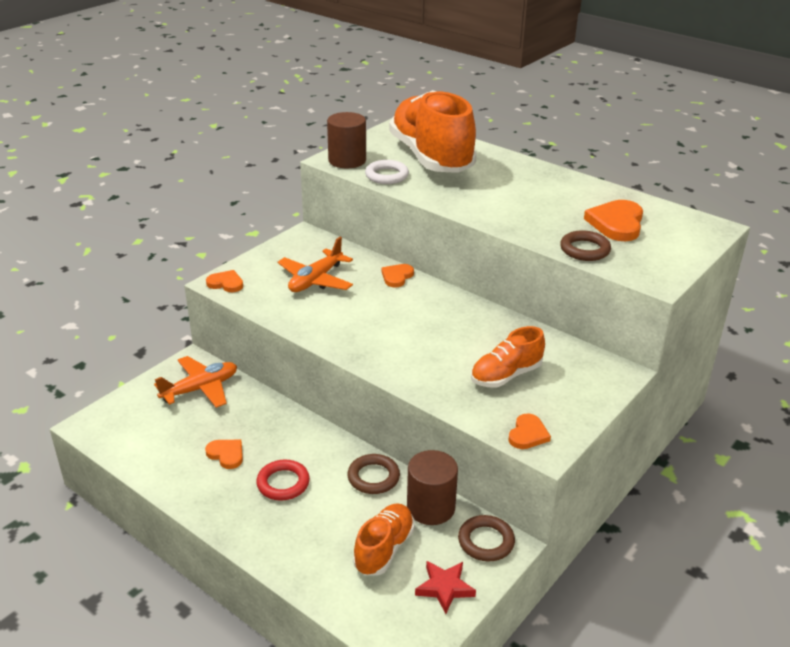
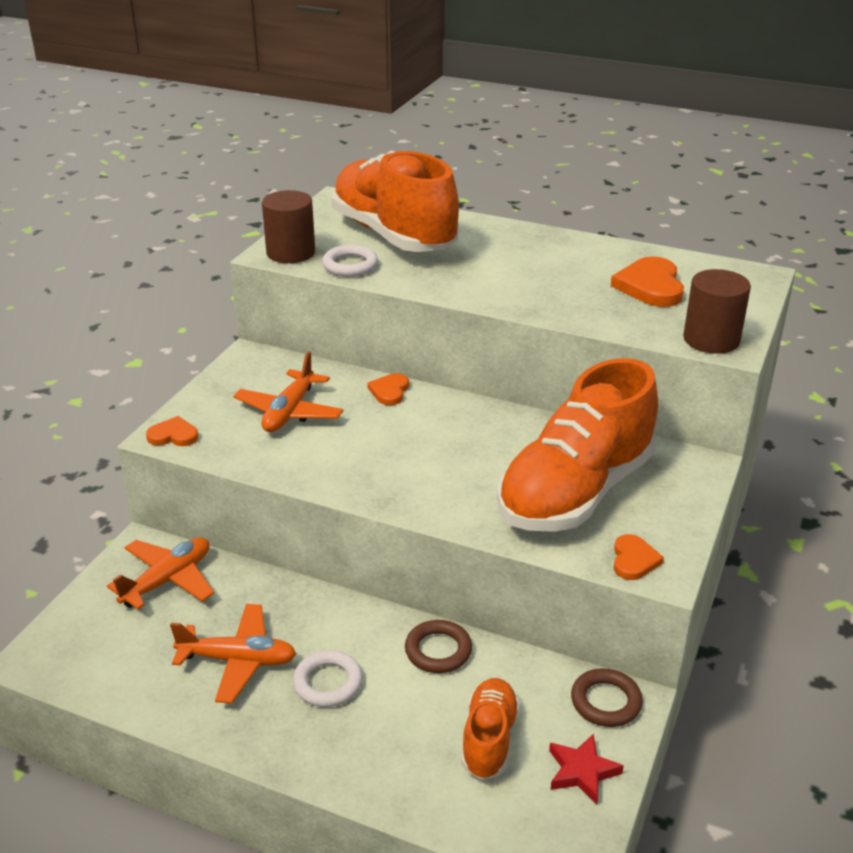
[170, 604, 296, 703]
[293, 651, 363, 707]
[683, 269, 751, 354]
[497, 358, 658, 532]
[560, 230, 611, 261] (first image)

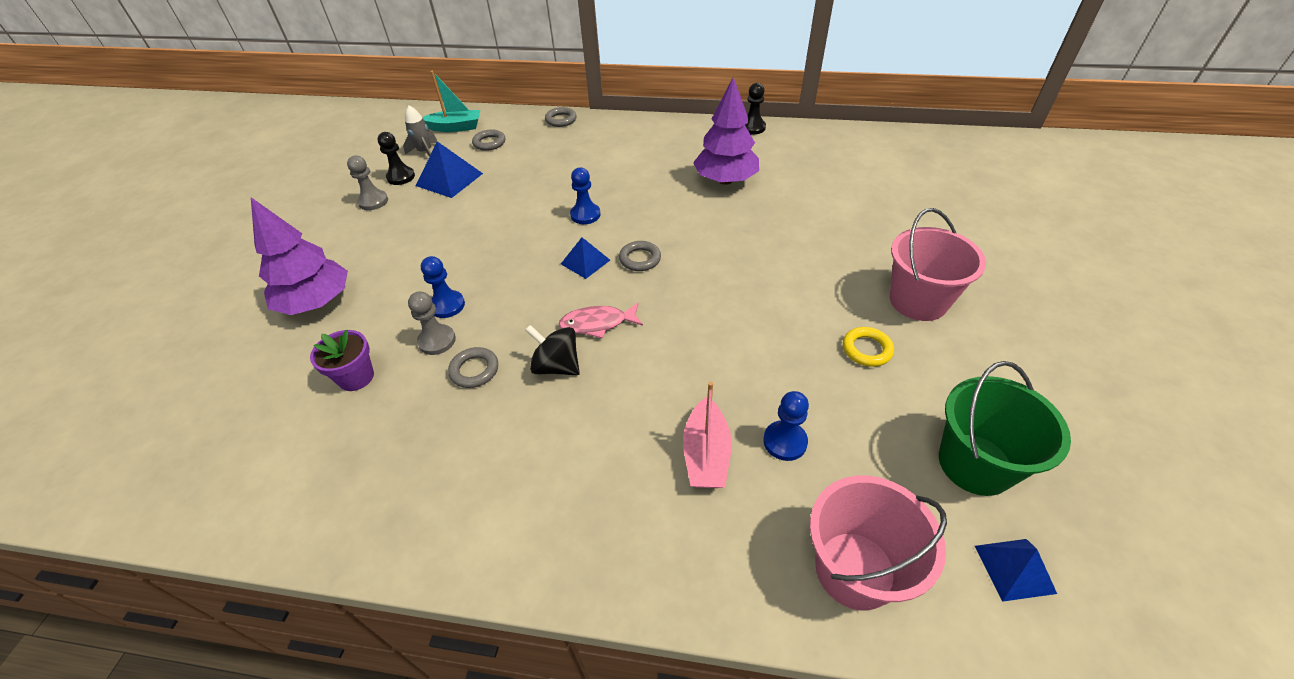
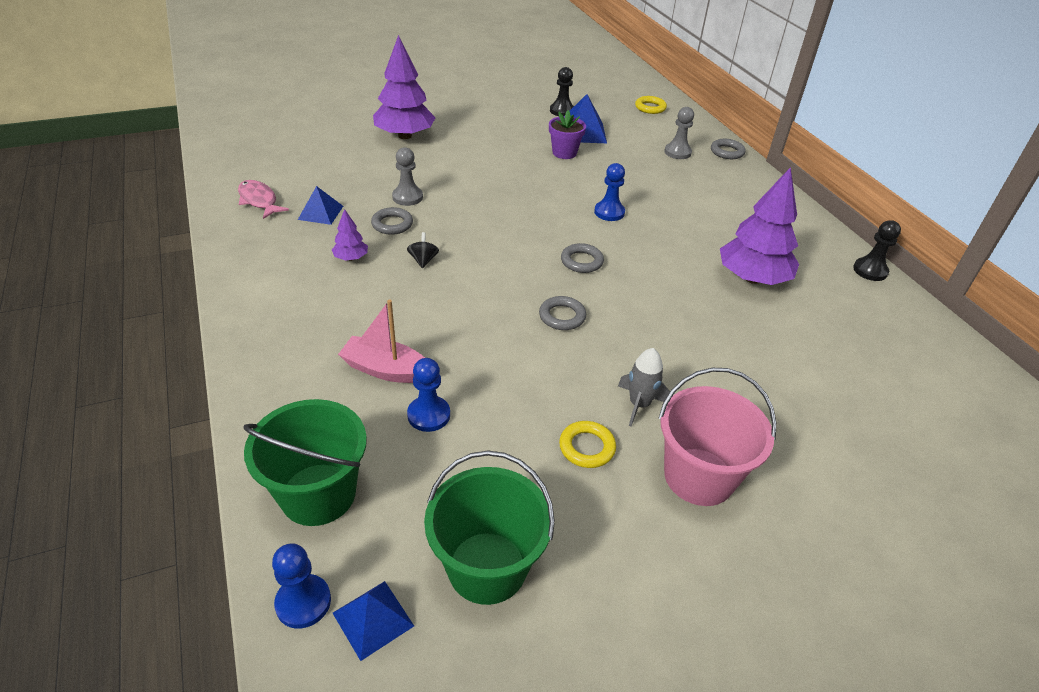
[549, 110, 586, 159]
[664, 107, 694, 159]
[618, 348, 670, 426]
[272, 543, 331, 629]
[635, 96, 667, 114]
[539, 296, 586, 330]
[407, 232, 439, 268]
[238, 180, 289, 219]
[298, 186, 343, 225]
[338, 300, 425, 383]
[244, 399, 367, 526]
[332, 209, 368, 261]

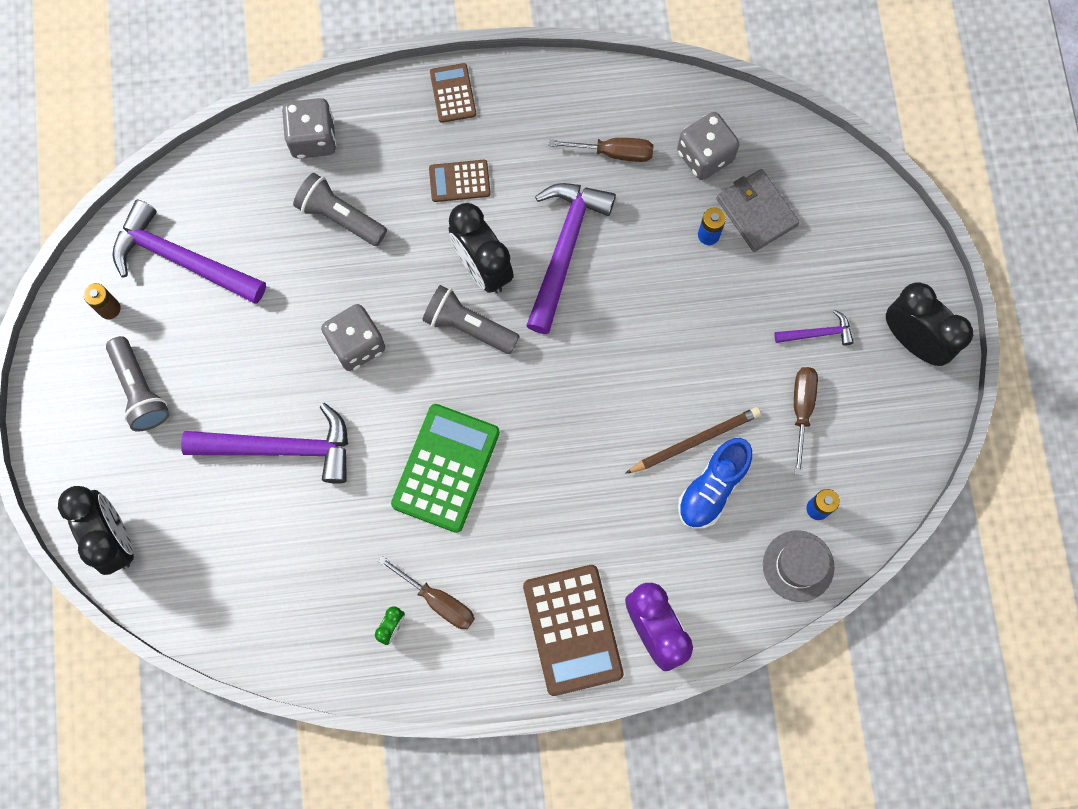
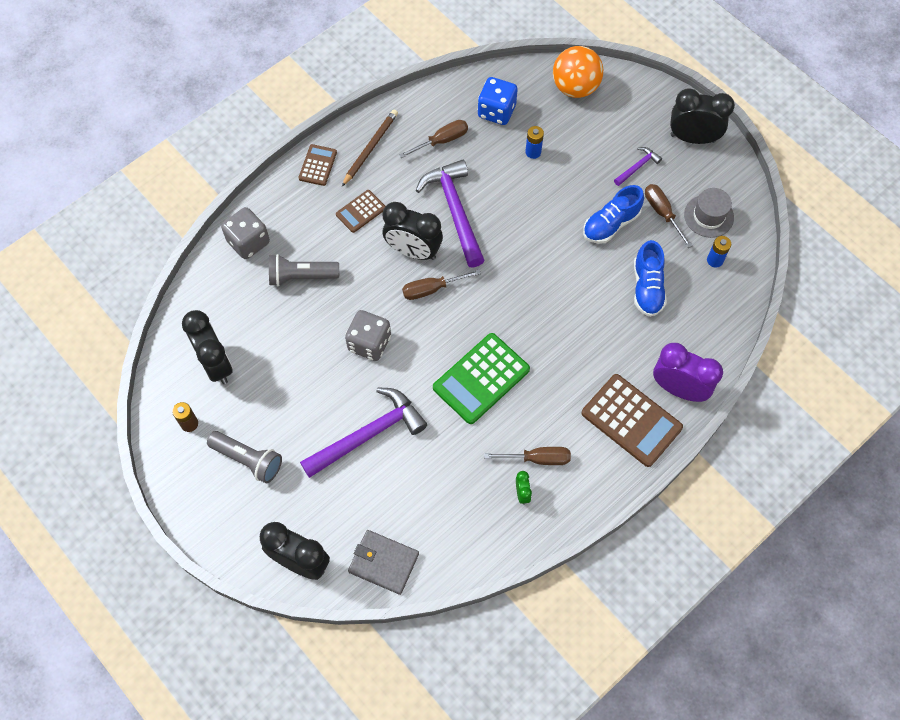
[182, 310, 233, 384]
[433, 333, 530, 424]
[402, 270, 481, 300]
[299, 144, 337, 186]
[342, 109, 398, 186]
[478, 77, 518, 125]
[348, 530, 419, 595]
[684, 188, 734, 238]
[553, 46, 603, 98]
[583, 185, 644, 244]

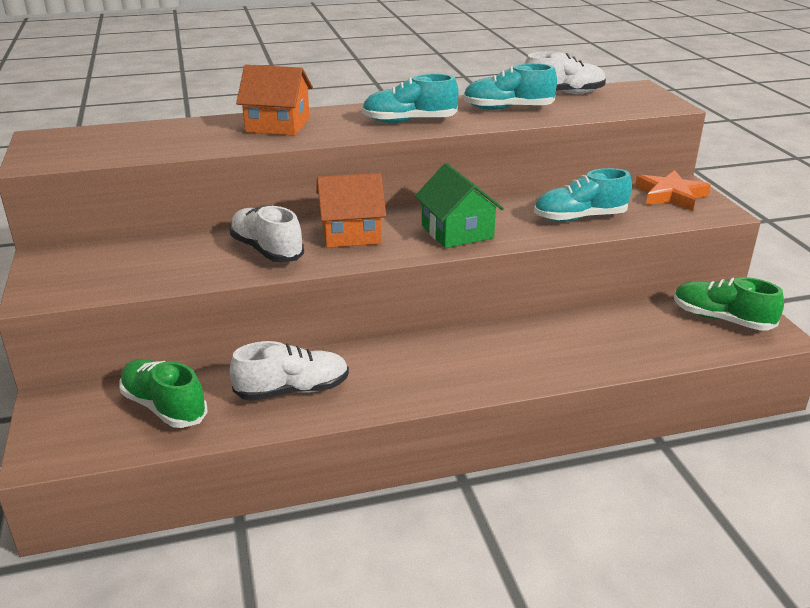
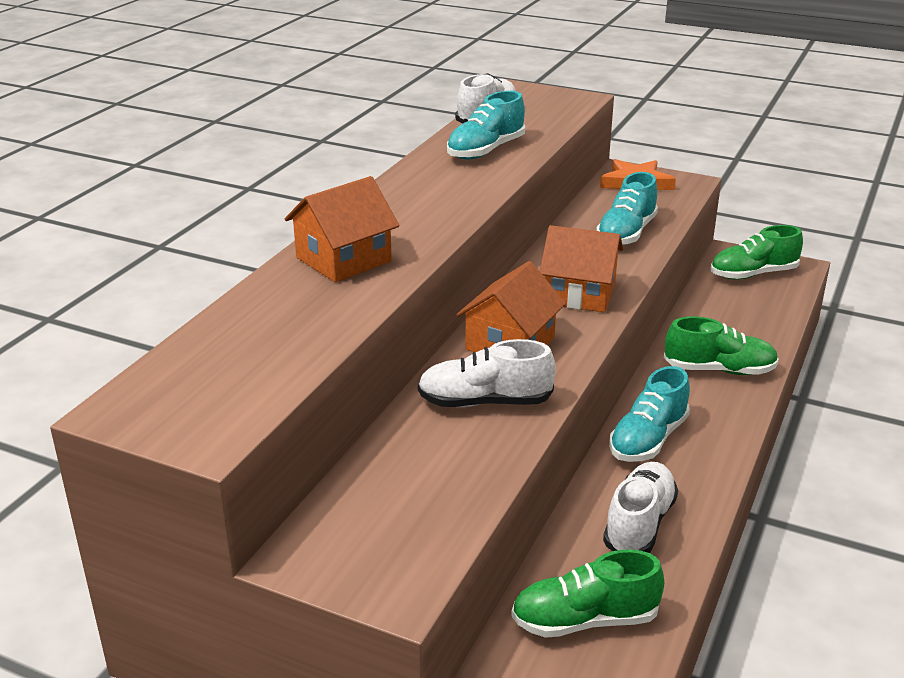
[609, 366, 690, 462]
[540, 225, 623, 312]
[664, 316, 779, 375]

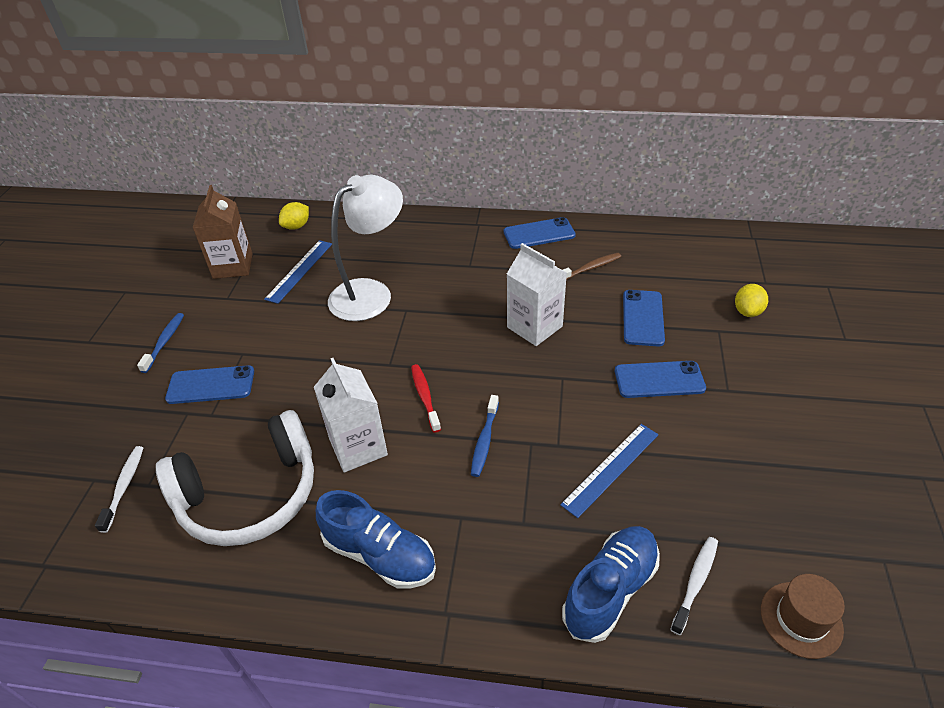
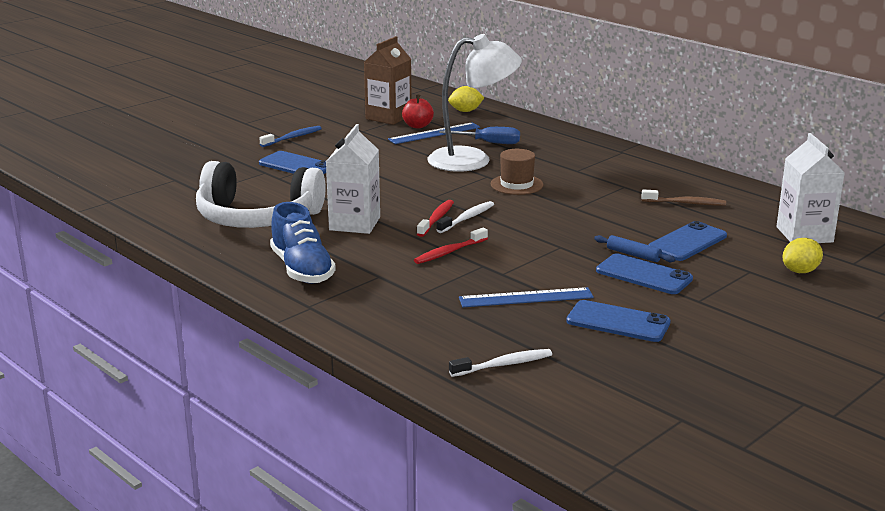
[436, 201, 494, 233]
[414, 228, 488, 264]
[566, 300, 671, 342]
[777, 133, 845, 243]
[562, 526, 660, 643] (first image)
[491, 149, 543, 195]
[402, 94, 434, 129]
[439, 127, 520, 144]
[594, 235, 676, 262]

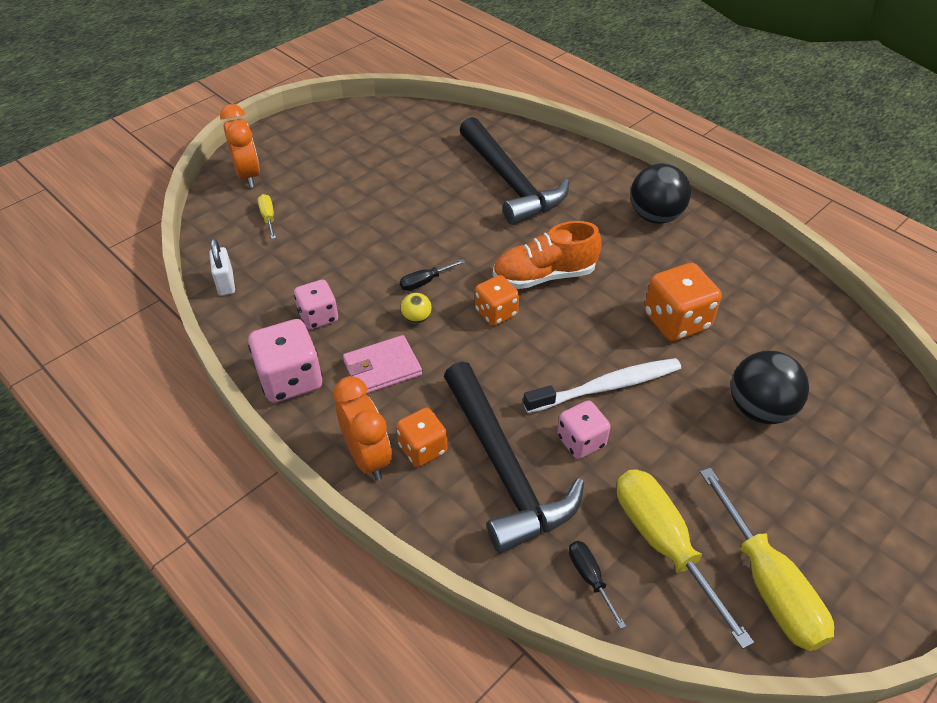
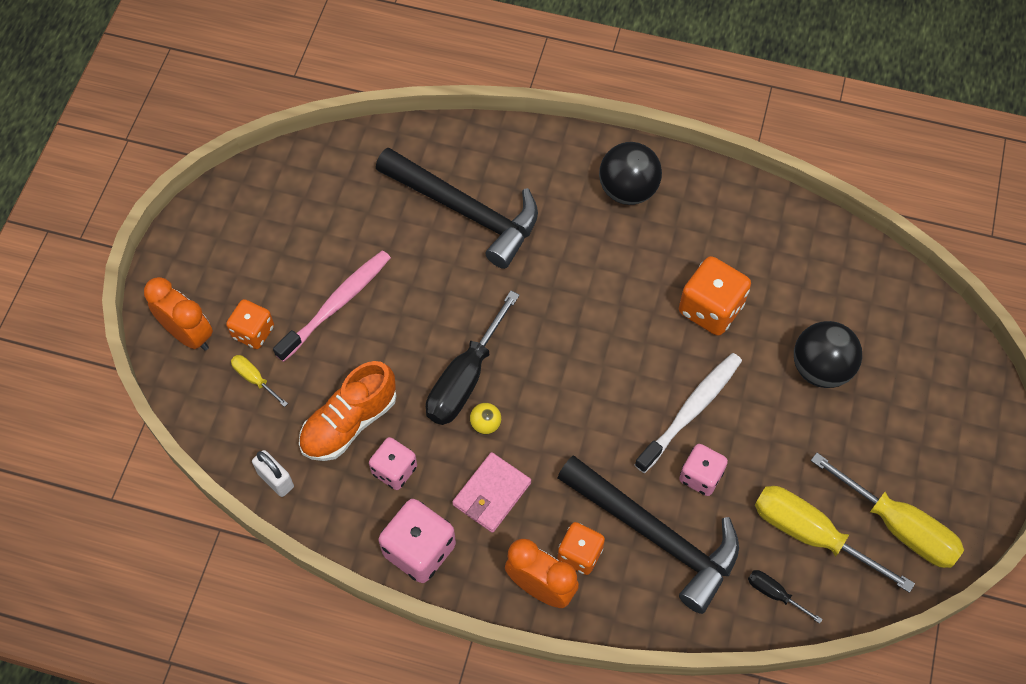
[426, 291, 520, 425]
[226, 299, 274, 349]
[299, 361, 396, 461]
[273, 250, 391, 362]

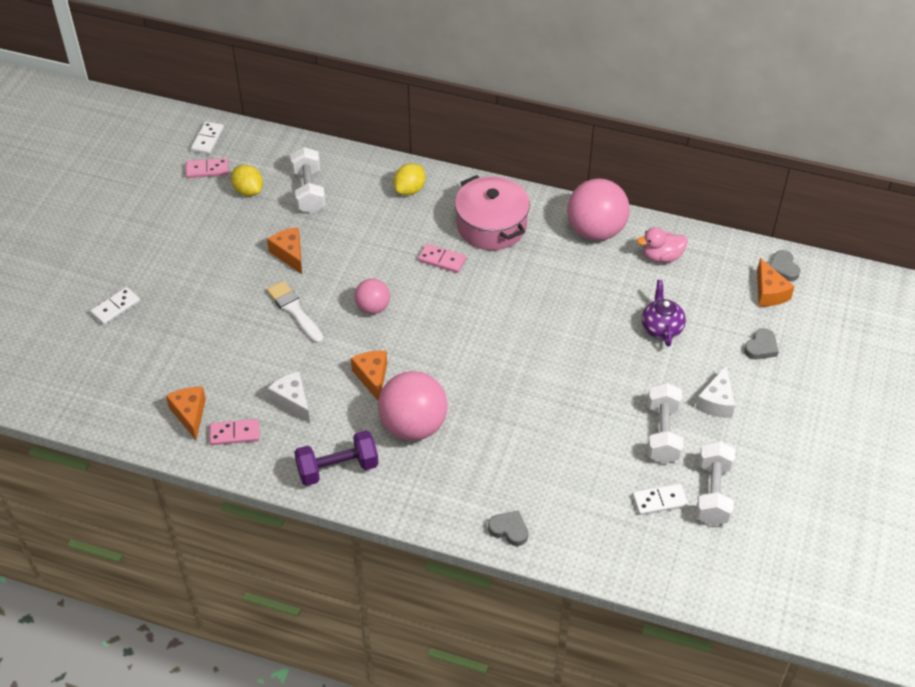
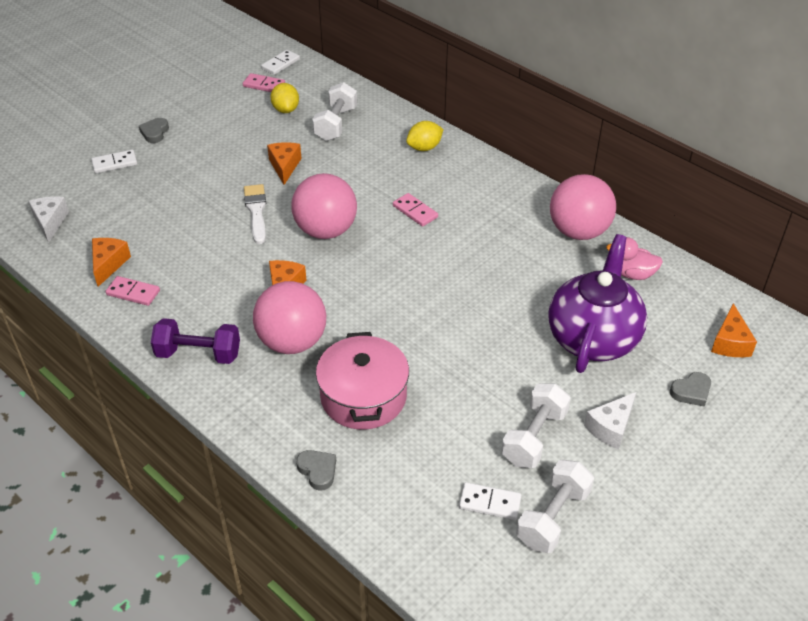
[28, 196, 69, 243]
[292, 173, 357, 239]
[316, 332, 409, 430]
[548, 234, 647, 373]
[139, 118, 169, 143]

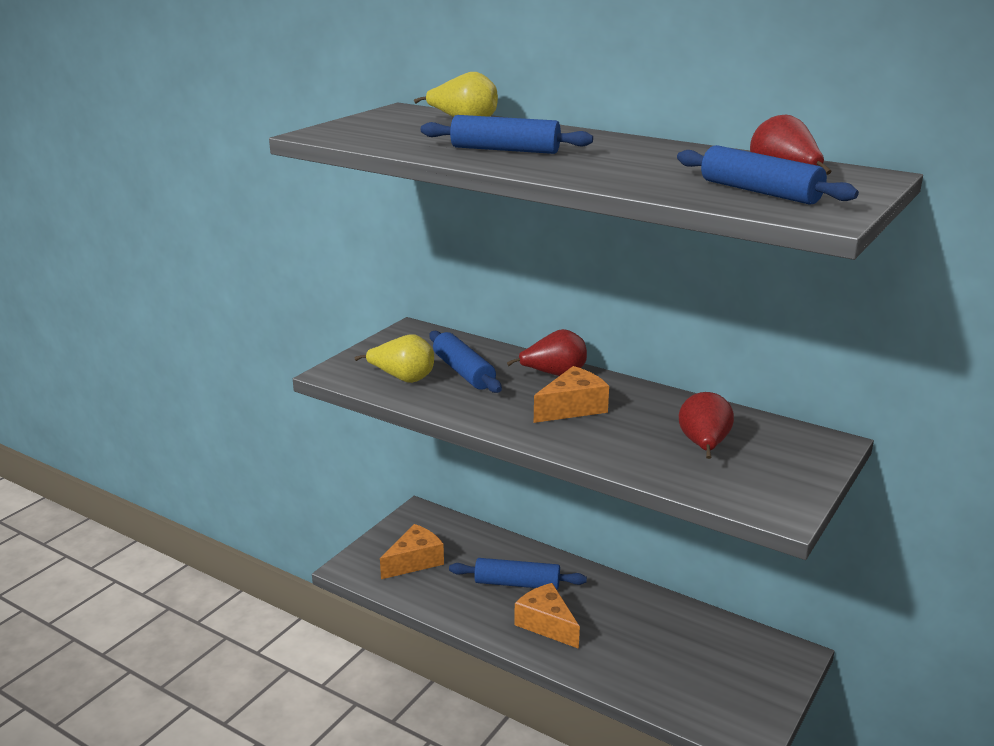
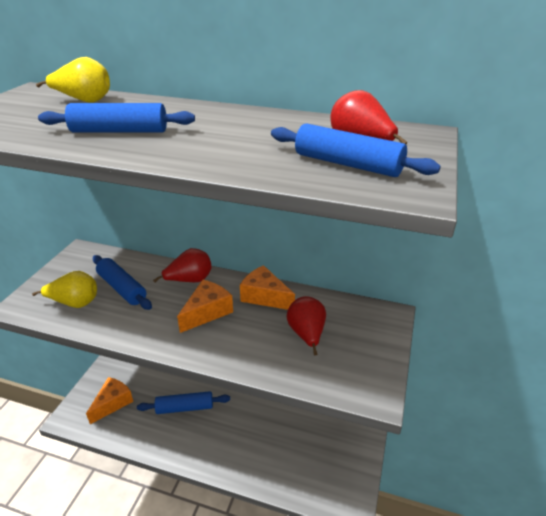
[240, 265, 295, 310]

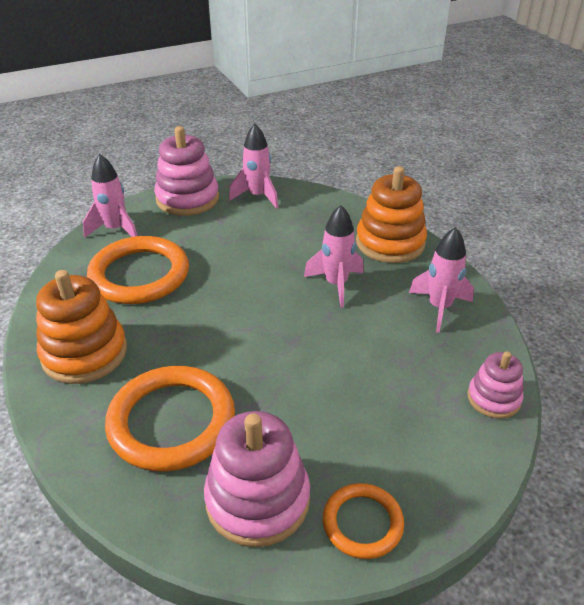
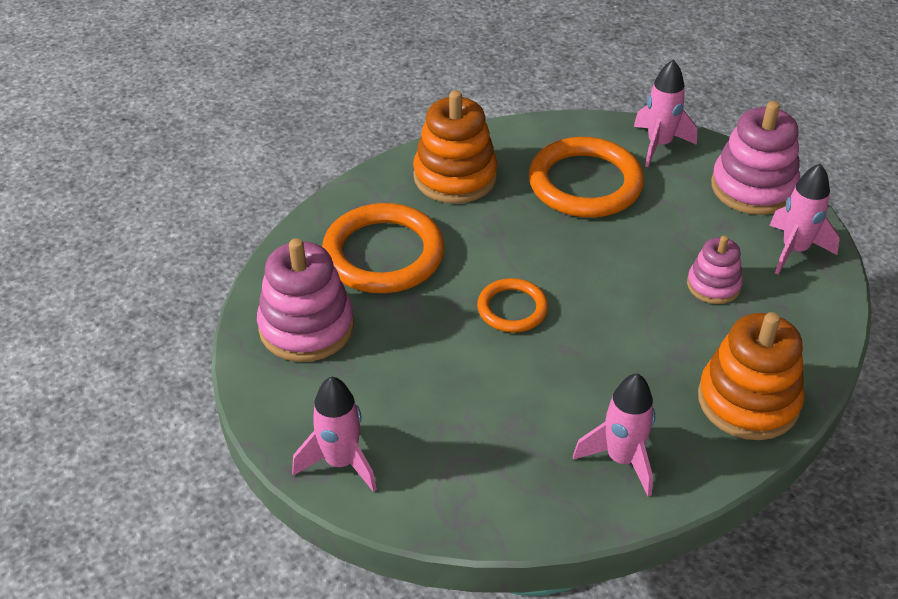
[292, 376, 377, 492]
[477, 278, 548, 333]
[687, 236, 743, 304]

